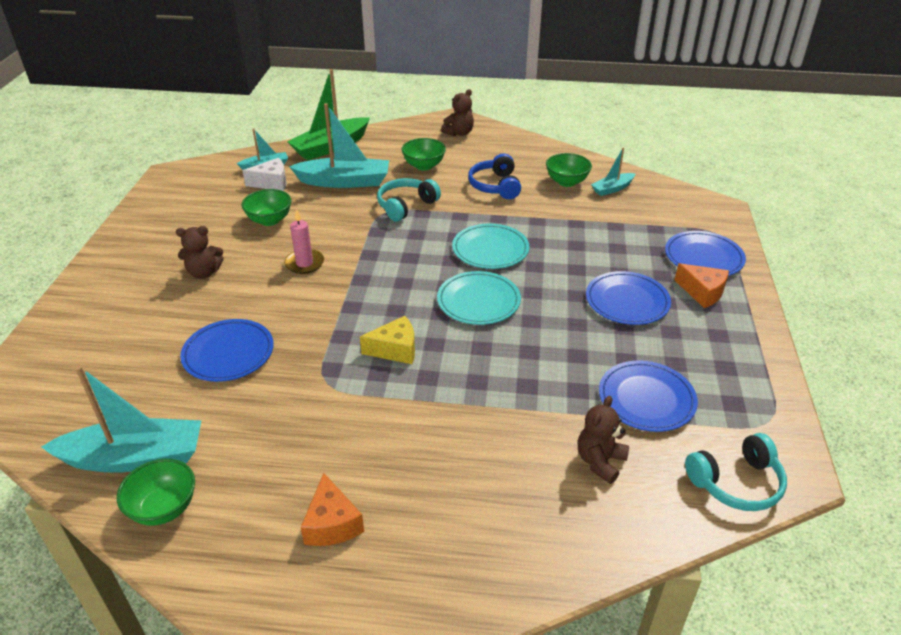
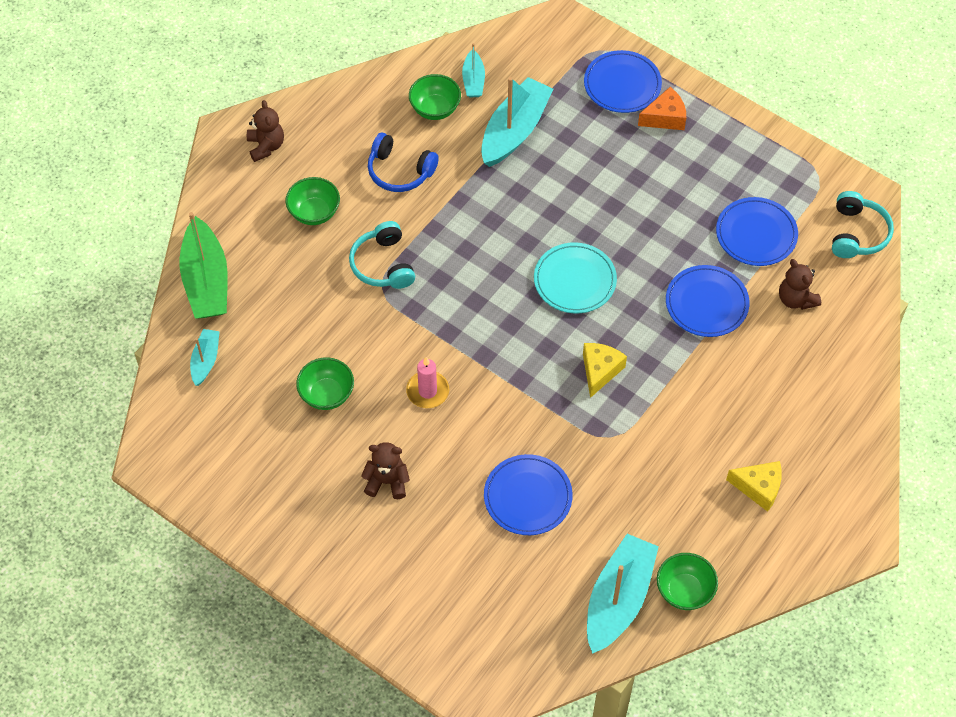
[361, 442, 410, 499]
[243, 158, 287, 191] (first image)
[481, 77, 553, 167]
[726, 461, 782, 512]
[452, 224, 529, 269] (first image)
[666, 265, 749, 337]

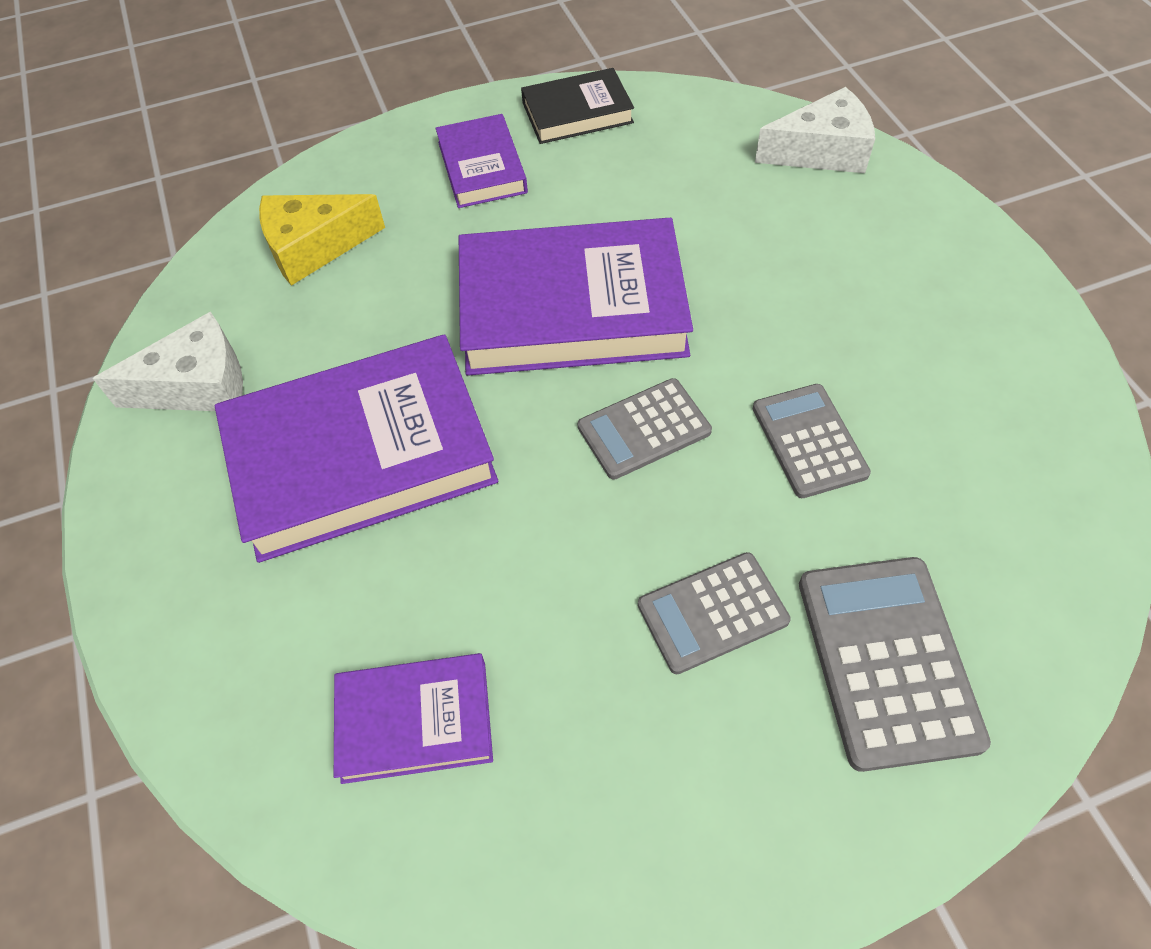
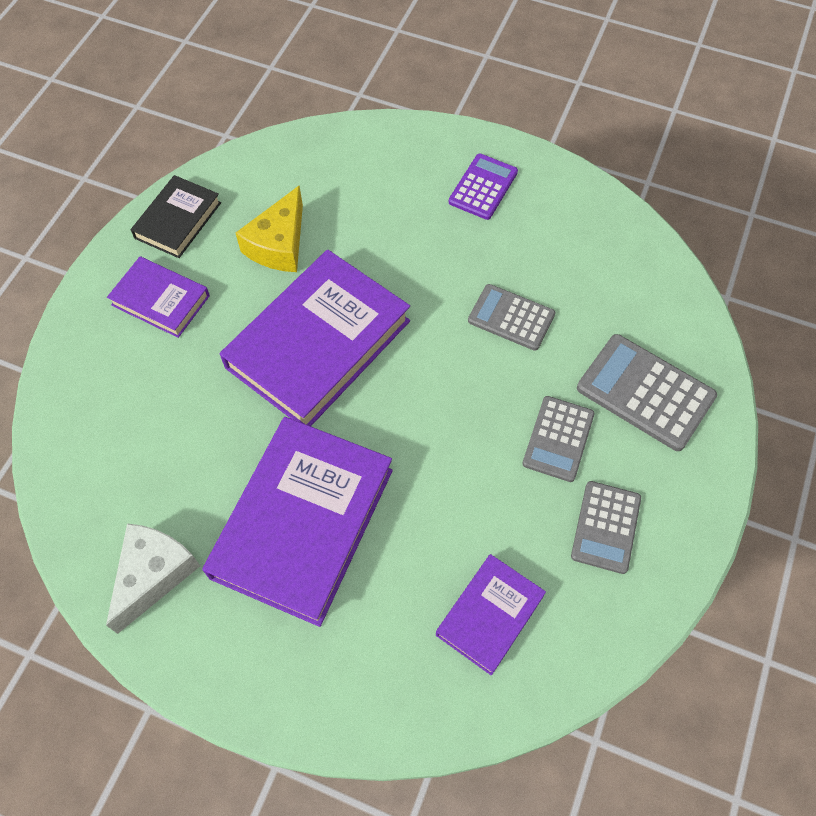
[236, 185, 303, 272]
[571, 481, 641, 574]
[755, 87, 875, 173] (first image)
[449, 154, 518, 220]

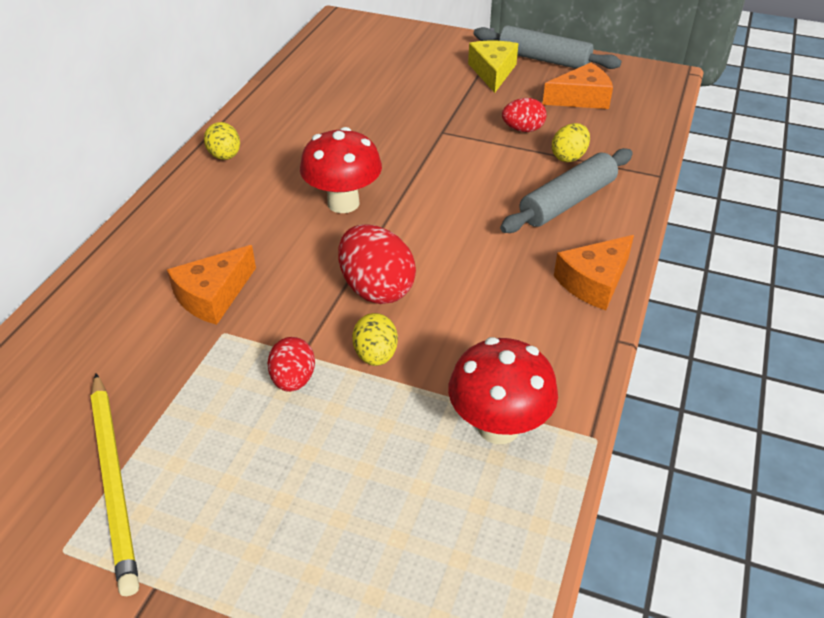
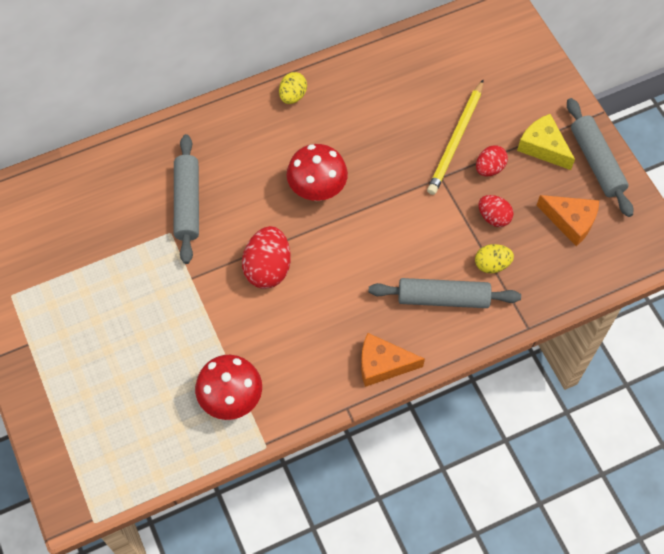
[427, 80, 483, 195]
[174, 134, 199, 264]
[476, 145, 508, 176]
[352, 313, 398, 366] (first image)
[517, 114, 575, 170]

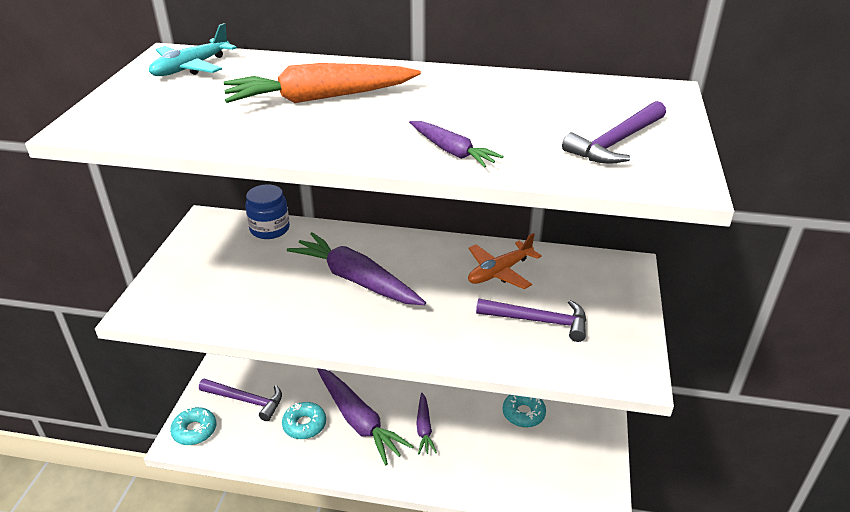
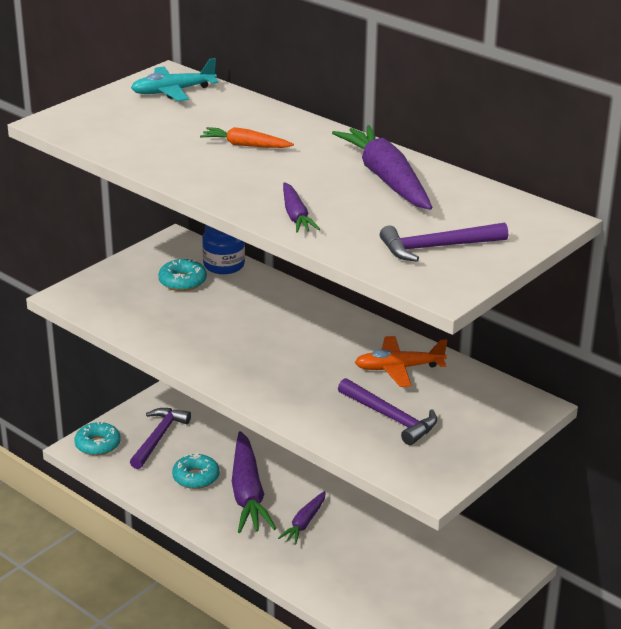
[130, 408, 191, 469]
[200, 127, 294, 148]
[332, 125, 433, 210]
[158, 259, 207, 291]

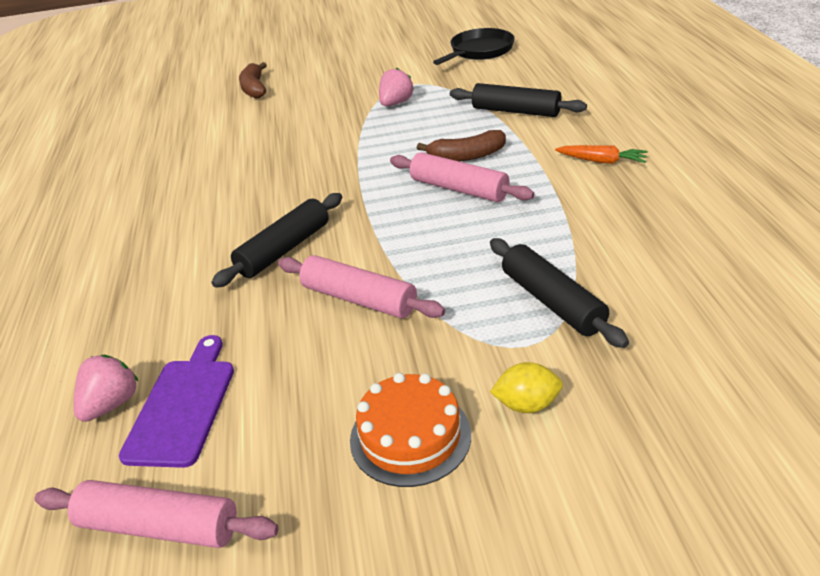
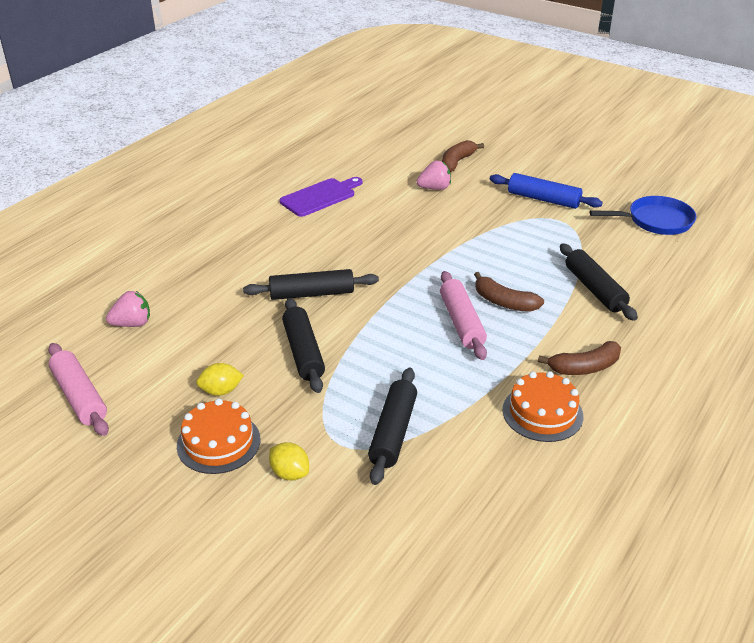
[279, 177, 362, 217]
[282, 298, 325, 393]
[416, 160, 451, 190]
[589, 196, 696, 235]
[538, 341, 621, 375]
[196, 363, 244, 396]
[490, 173, 603, 209]
[503, 371, 583, 442]

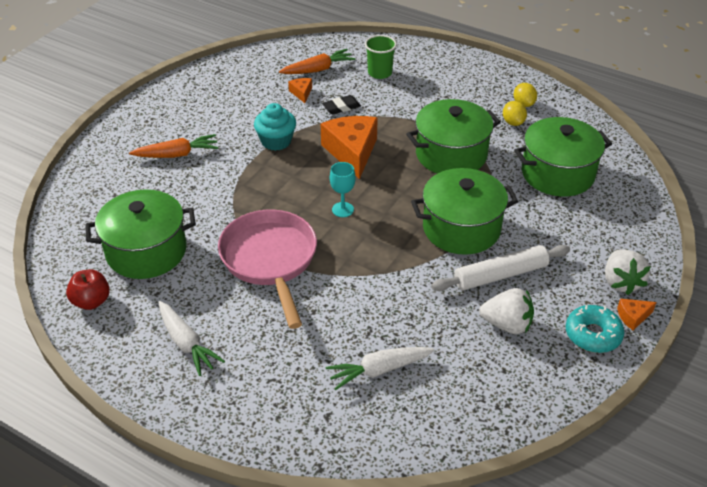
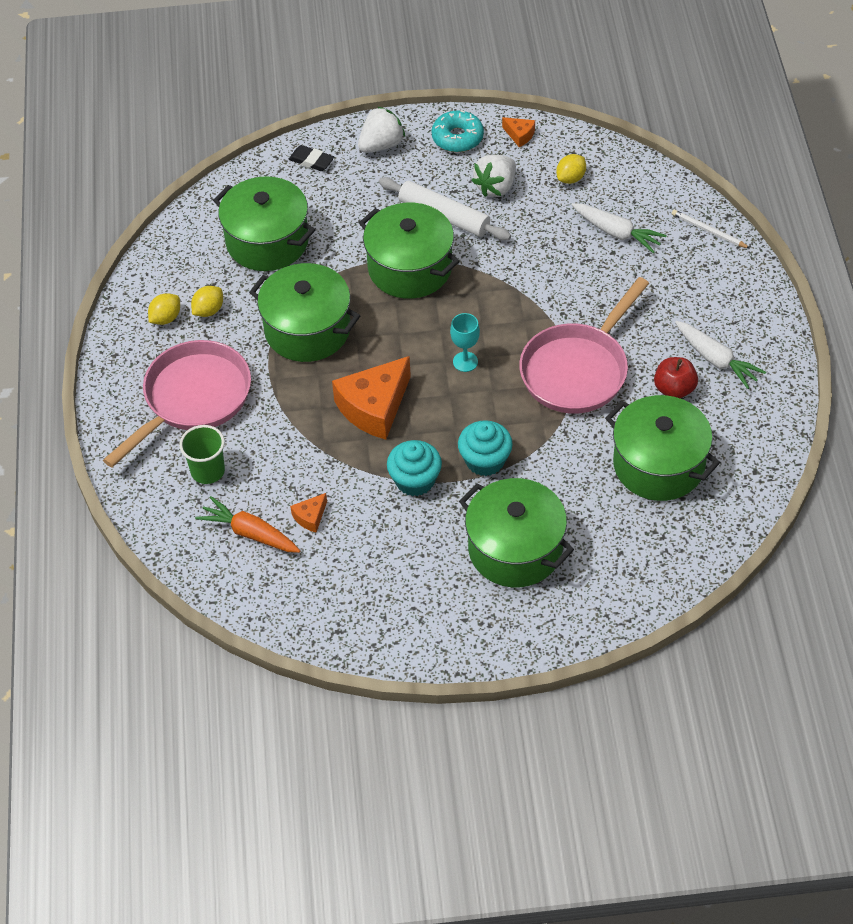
[654, 357, 698, 398]
[459, 478, 574, 587]
[675, 321, 766, 389]
[289, 145, 334, 171]
[472, 155, 516, 197]
[502, 117, 535, 147]
[103, 340, 251, 468]
[458, 420, 513, 476]
[556, 154, 586, 184]
[672, 210, 750, 249]

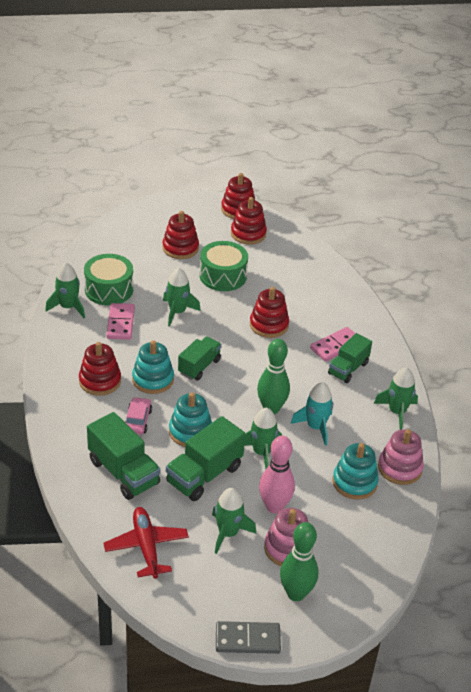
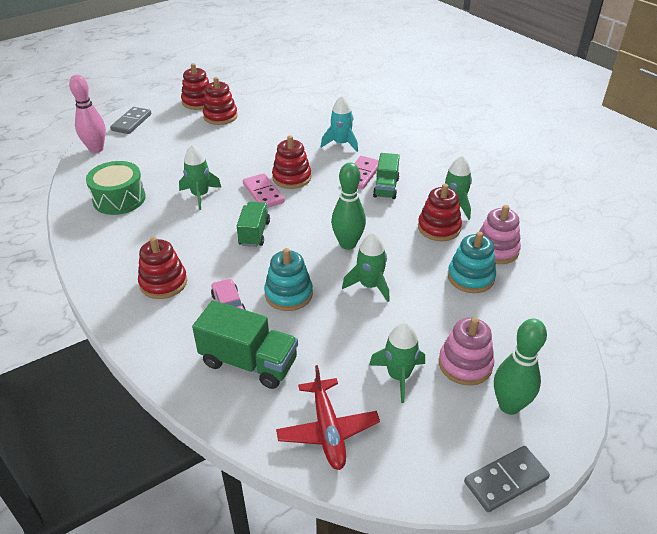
[45, 263, 85, 318] (first image)
[276, 365, 380, 470]
[243, 173, 285, 208]
[132, 340, 174, 394] (first image)
[418, 184, 462, 241]
[166, 416, 245, 501] (first image)
[200, 241, 248, 291] (first image)
[69, 75, 106, 153]
[321, 96, 358, 152]
[110, 107, 151, 134]

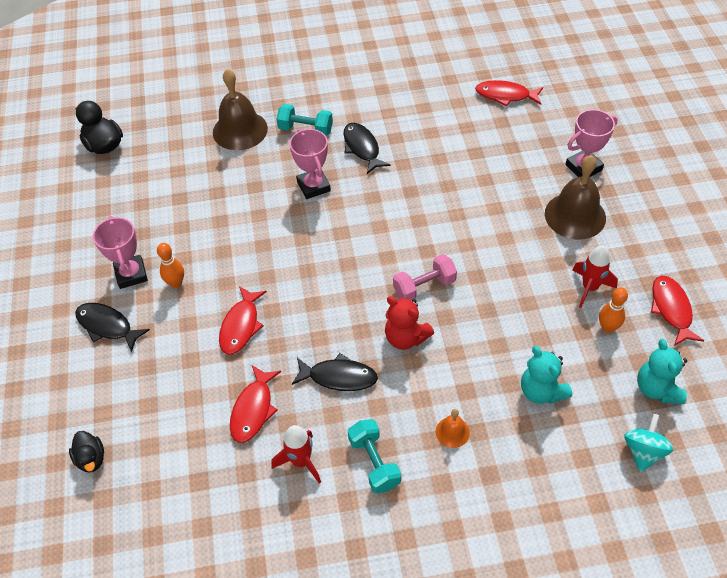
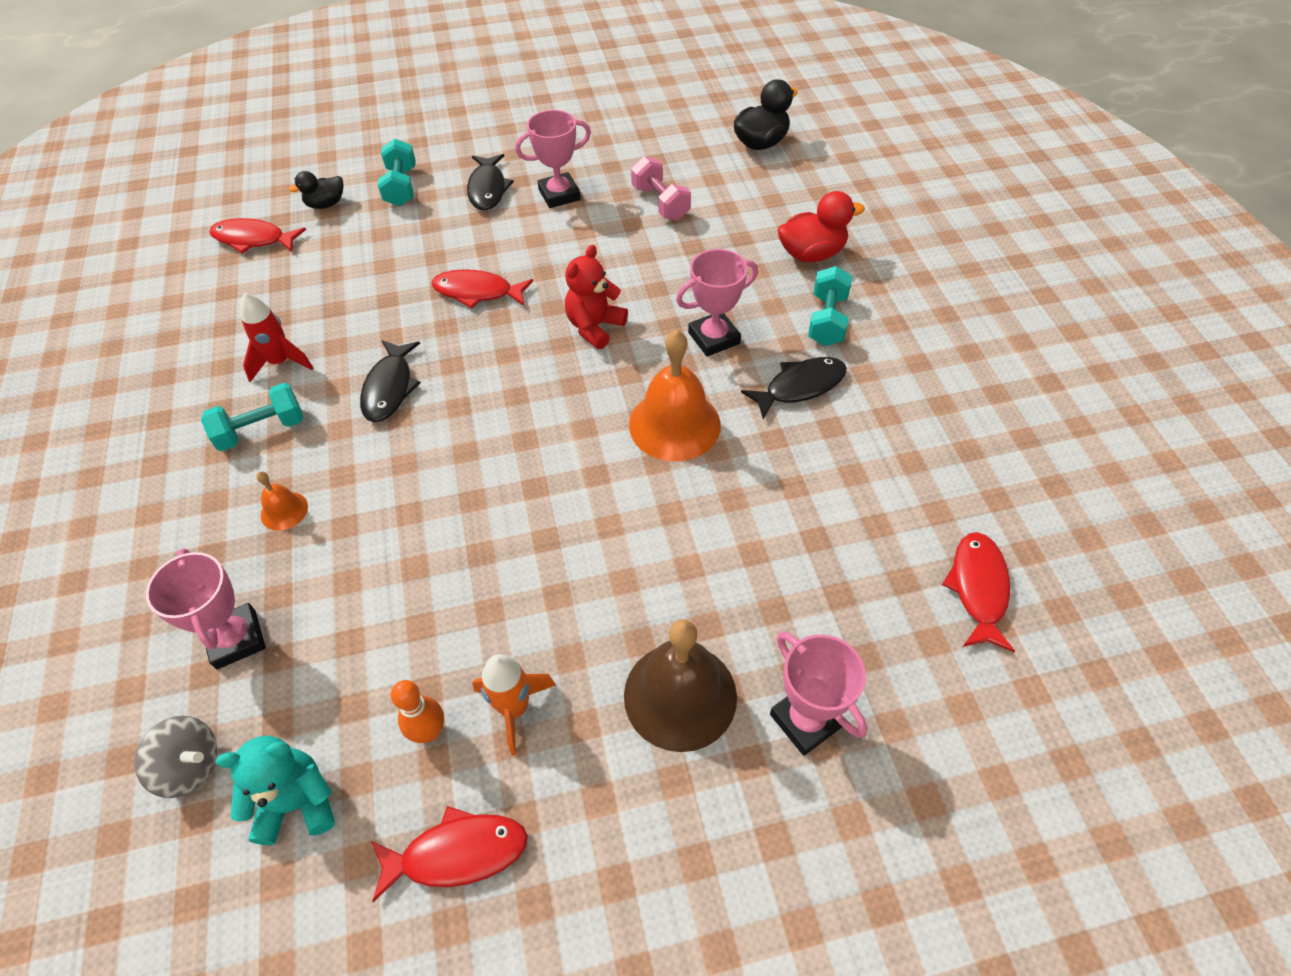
[467, 154, 514, 210]
[157, 243, 184, 288] (first image)
[777, 191, 865, 262]
[209, 218, 306, 254]
[565, 245, 628, 349]
[631, 156, 691, 220]
[521, 346, 572, 404] (first image)
[472, 654, 556, 756]
[134, 716, 217, 798]
[146, 548, 266, 669]
[378, 138, 416, 206]
[629, 330, 721, 461]

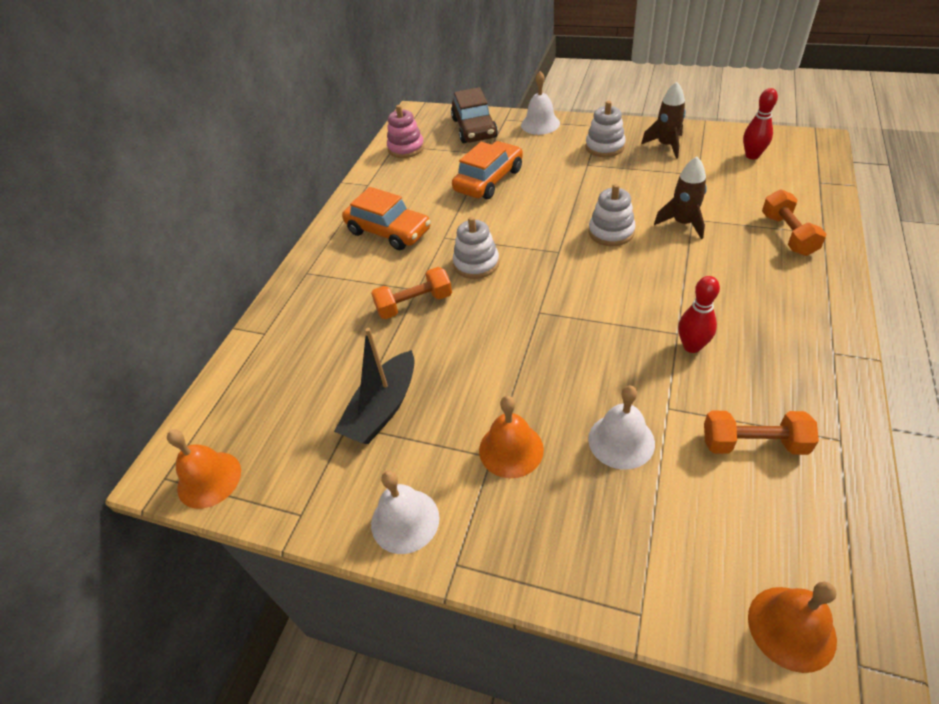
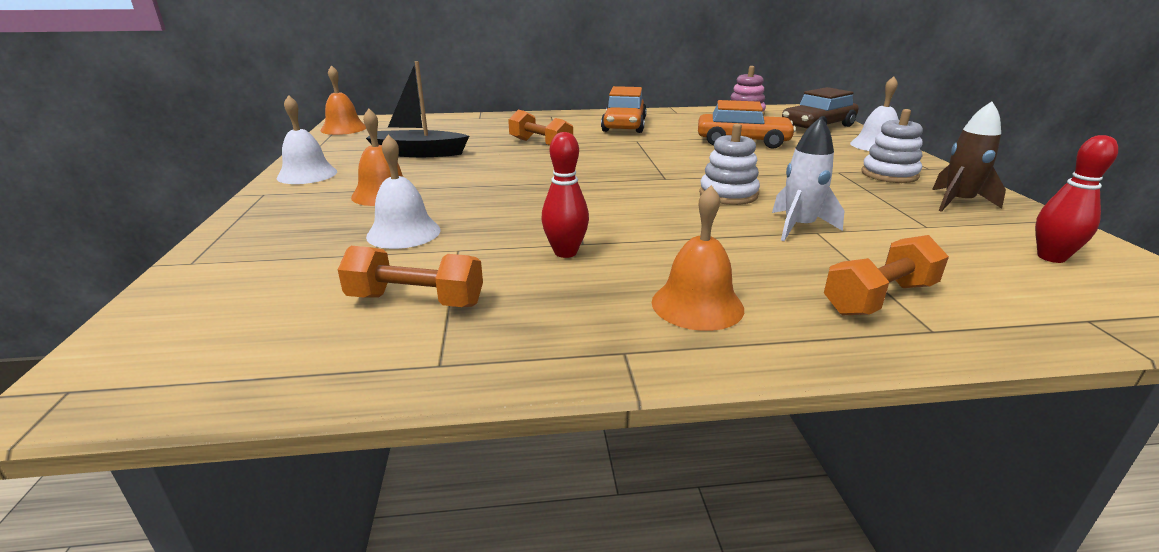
[453, 216, 499, 279] (first image)
[772, 117, 844, 241]
[338, 246, 483, 307]
[652, 185, 744, 331]

